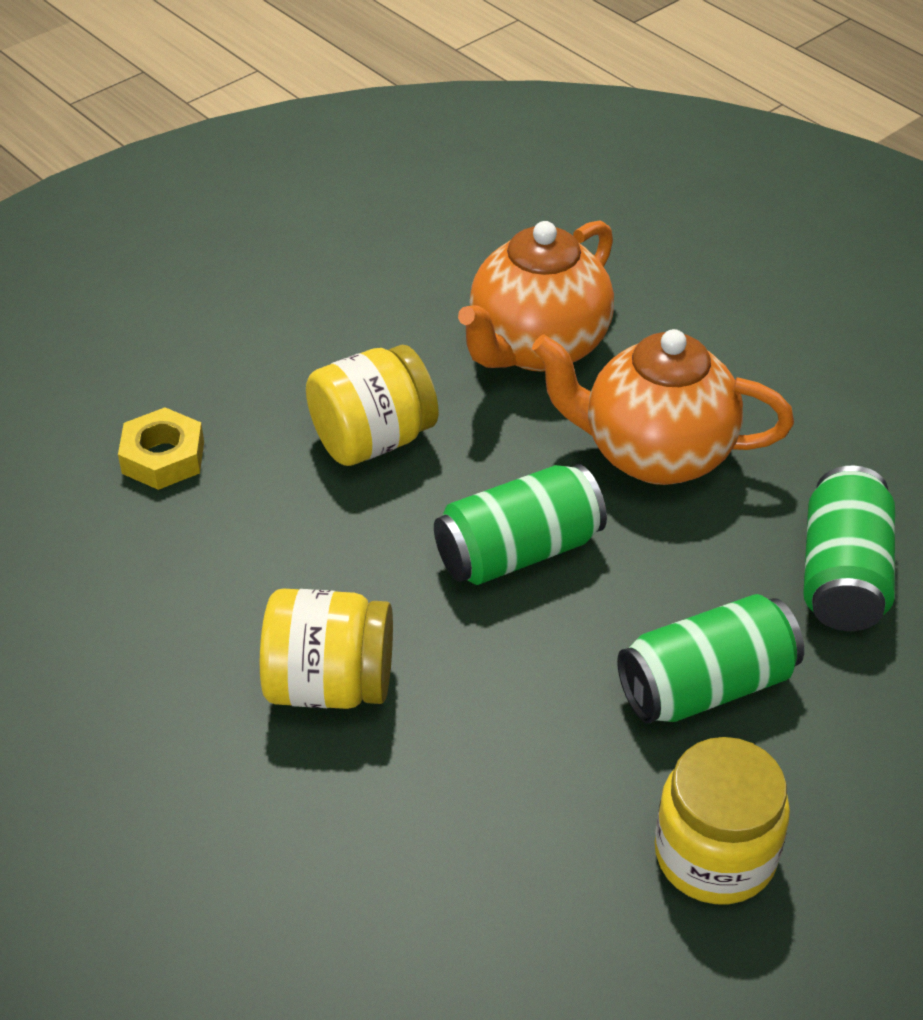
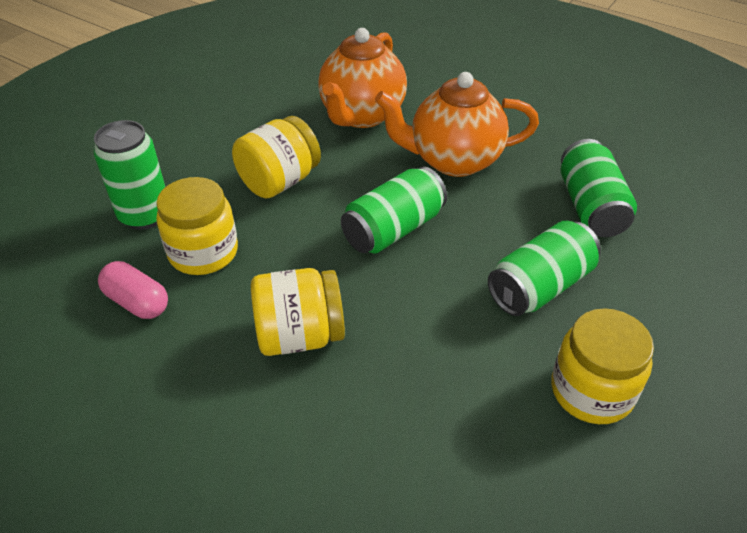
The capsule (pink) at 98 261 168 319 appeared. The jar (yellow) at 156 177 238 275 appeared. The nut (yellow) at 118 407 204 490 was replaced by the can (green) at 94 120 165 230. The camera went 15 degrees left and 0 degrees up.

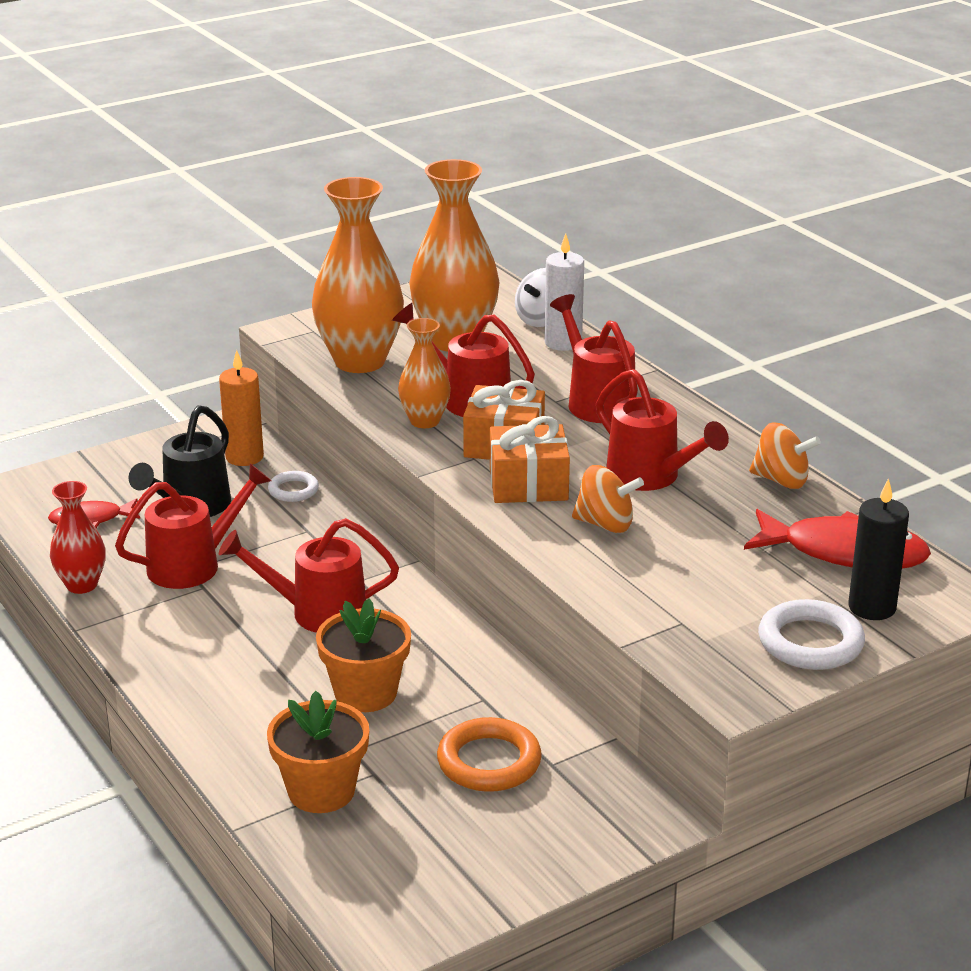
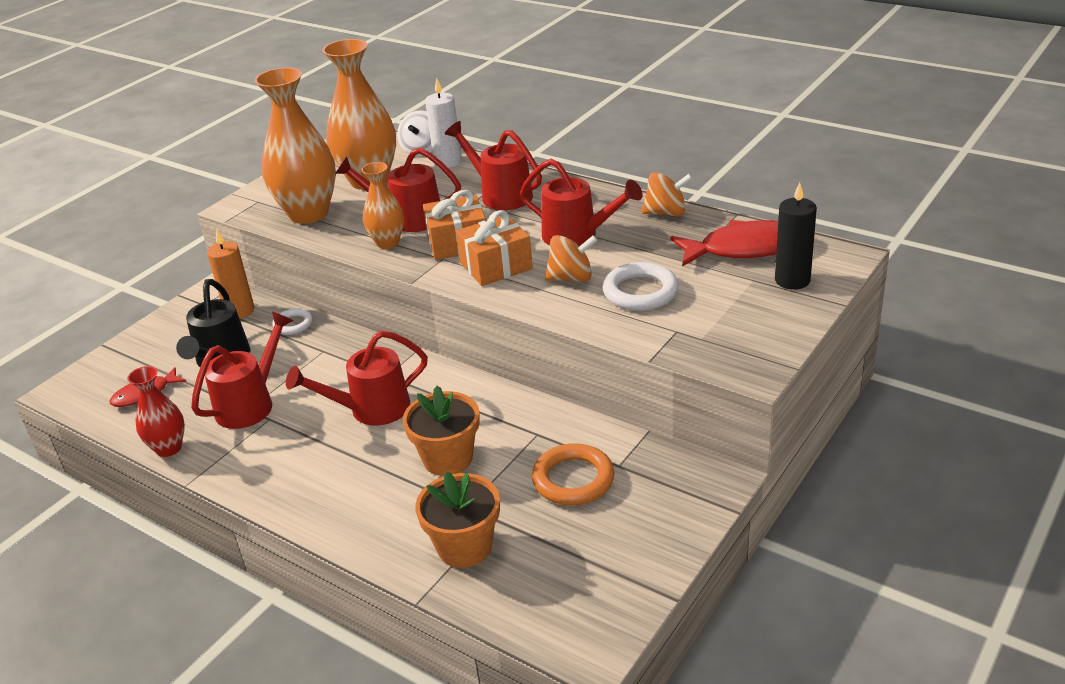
The ring (white) moved from 758 599 865 670 to 602 262 679 311. The camera went 20 degrees left and 5 degrees up.

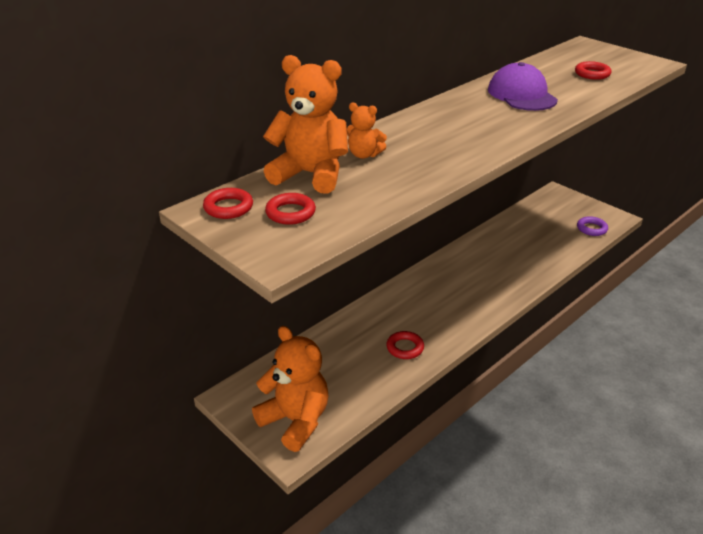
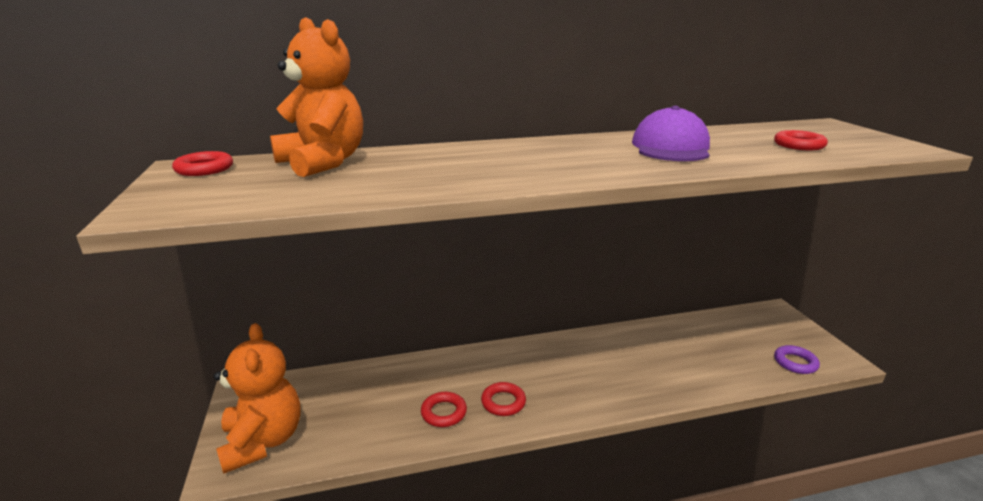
The teddy bear (orange) at 347 102 387 159 disappeared. The ring (red) moved from 265 193 316 225 to 481 382 526 416. The camera went 30 degrees right and 10 degrees down.

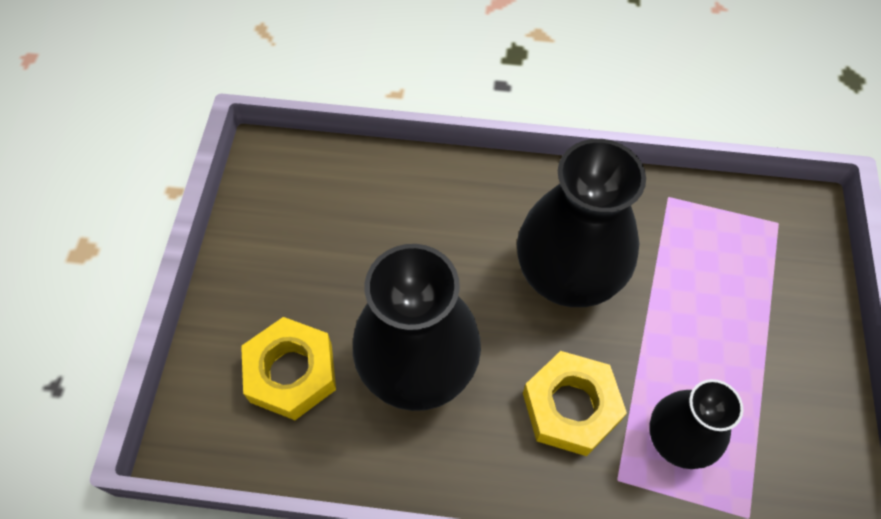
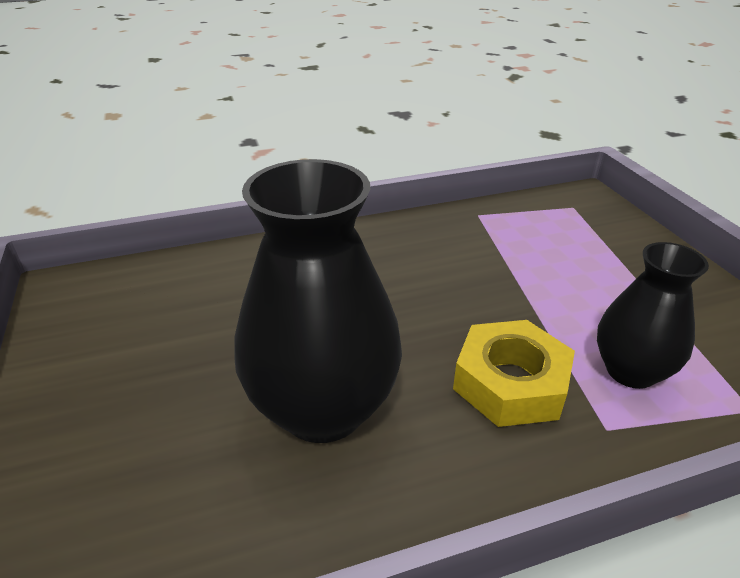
The nut (yellow) at 241 317 336 420 disappeared. The vase (black) at 517 139 646 307 disappeared. The camera went 25 degrees left and 25 degrees down.

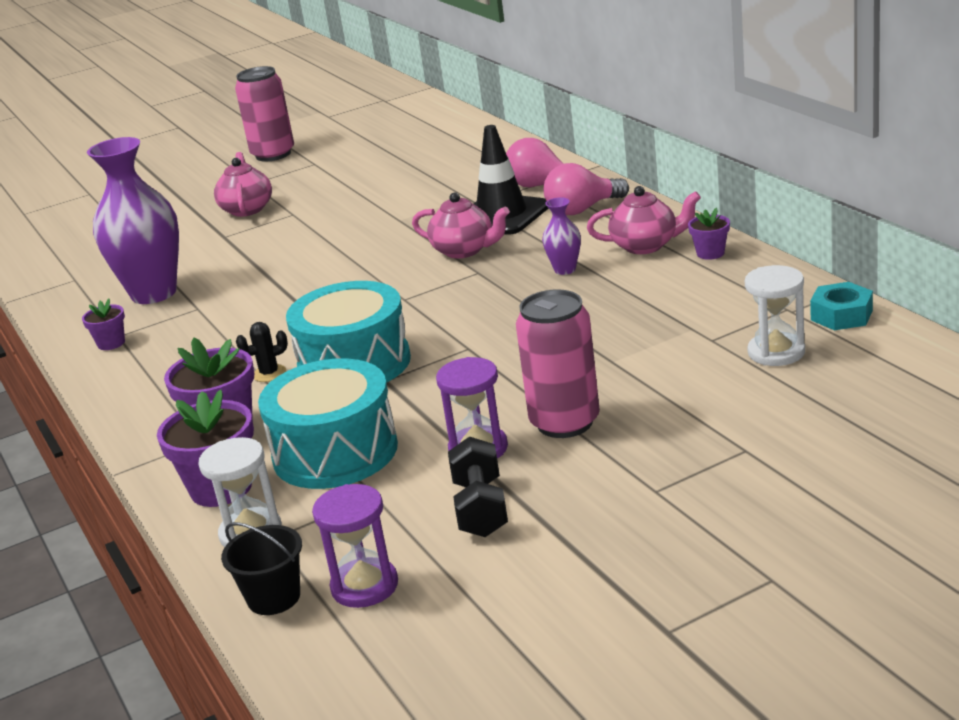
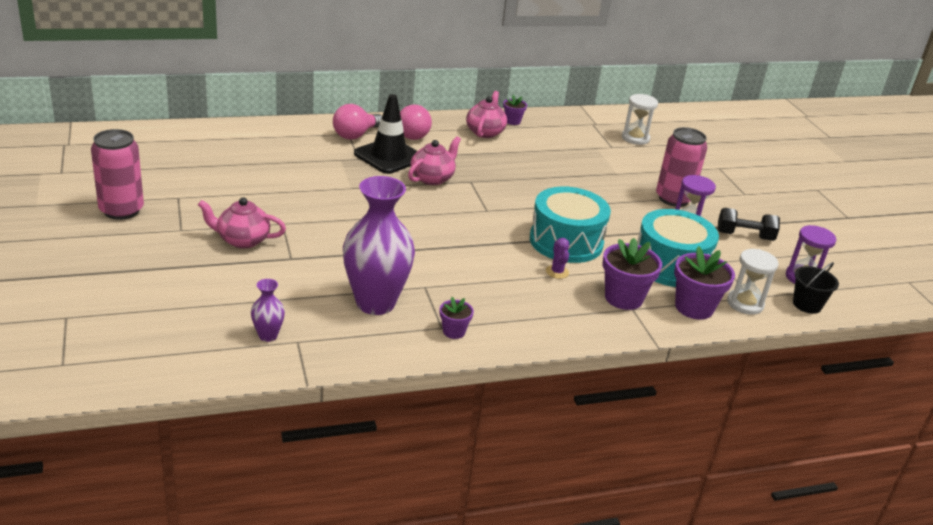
The nut (turquoise) at 810 282 873 330 disappeared. The vase (purple) moved from 542 197 581 275 to 251 279 285 342. The cactus (black) at 236 322 288 382 became the cactus (purple) at 546 238 569 279. The camera went 85 degrees left and 5 degrees up.

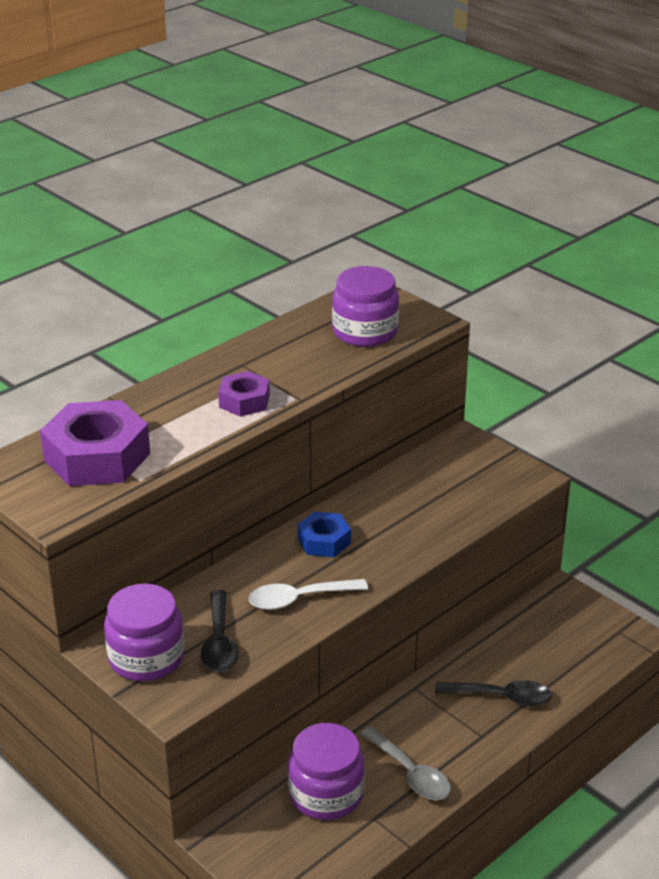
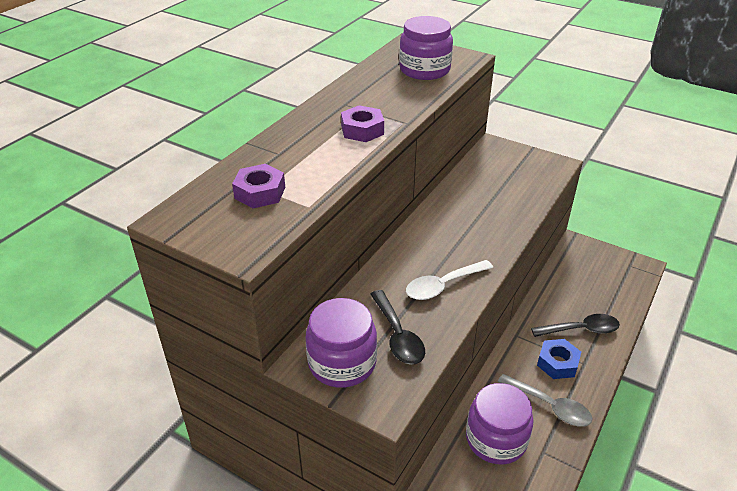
The nut (blue) moved from 297 511 351 557 to 537 339 581 379. The nut (purple) at 40 400 150 486 changed to 0.54 times the size. The camera went 15 degrees left and 5 degrees up.

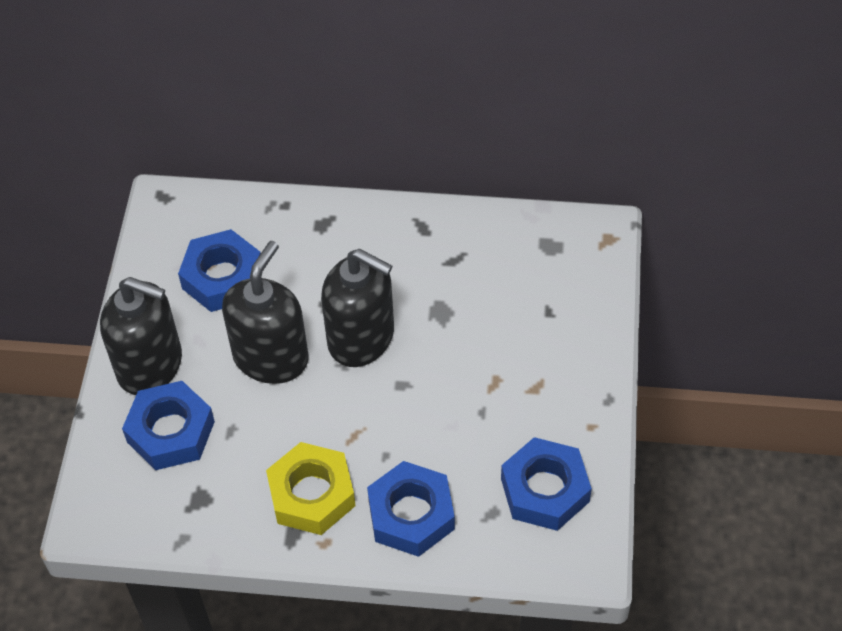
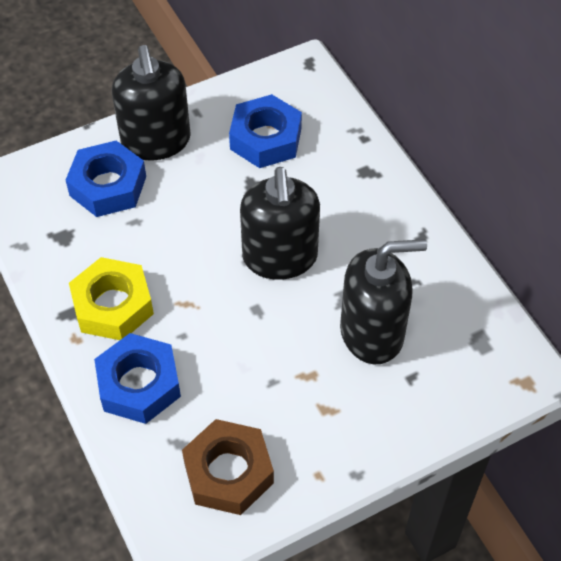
The soap dispenser (black) moved from 222 241 308 384 to 340 239 427 364. The nut (blue) at 501 437 592 531 became the nut (brown) at 182 419 274 515. The camera went 55 degrees right and 0 degrees up.

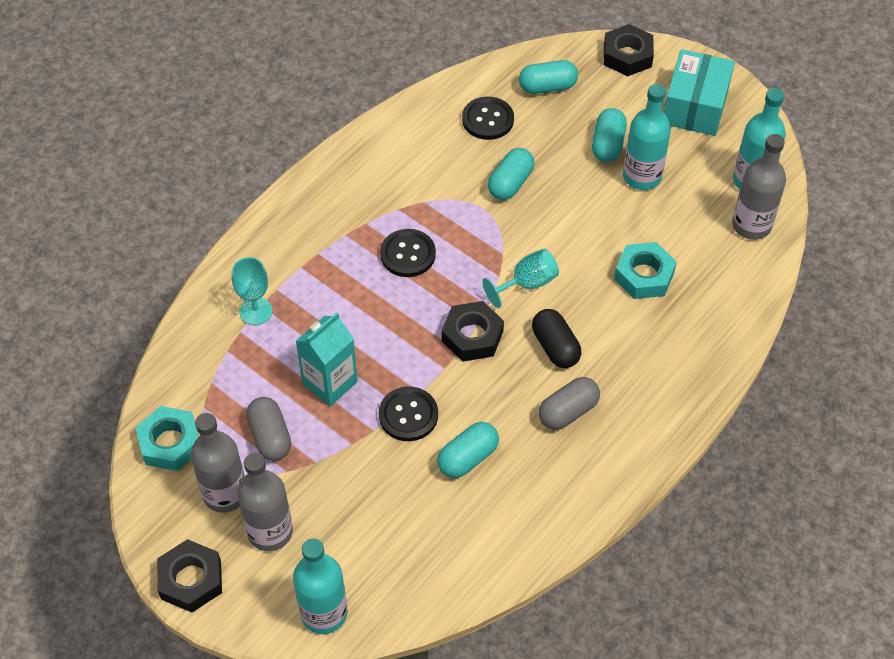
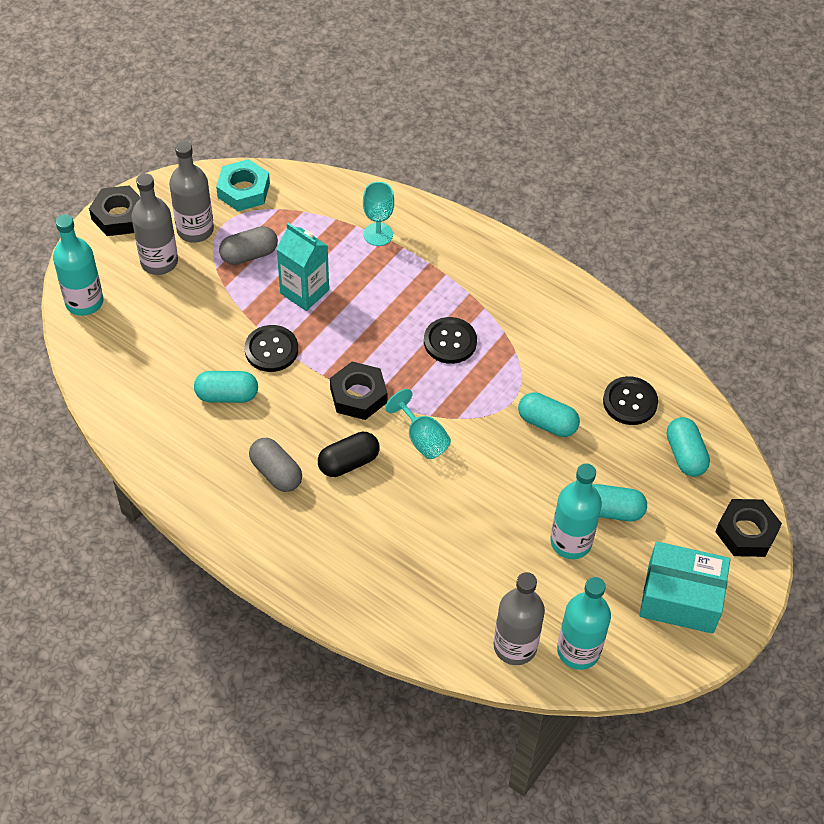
The nut (turquoise) at 614 242 677 299 disappeared. The capsule (turquoise) at 437 422 499 478 turned 45 degrees counterclockwise. The camera went 85 degrees right and 0 degrees up.

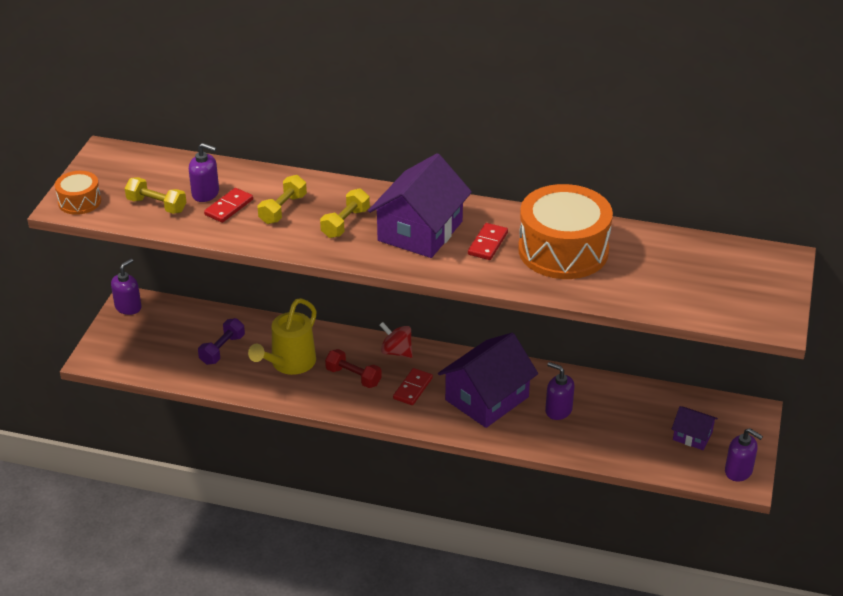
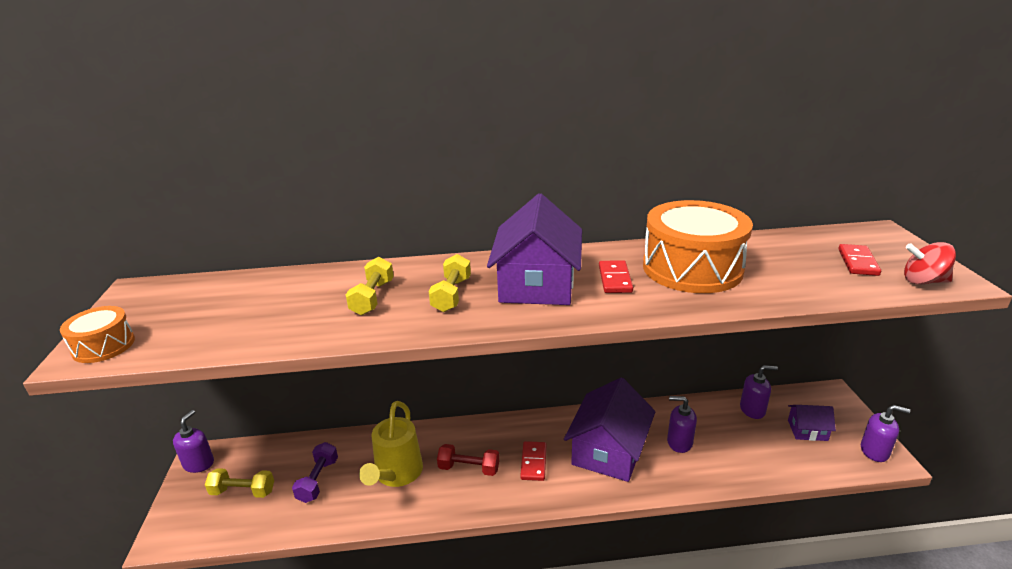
The dumbbell (yellow) moved from 125 177 187 214 to 205 468 274 498. The soap dispenser (purple) moved from 189 143 219 202 to 740 365 778 419. The domino (red) moved from 204 188 253 223 to 838 244 881 276. The spinning top (red) moved from 380 322 413 358 to 904 242 956 285. The camera went 20 degrees left and 10 degrees down.

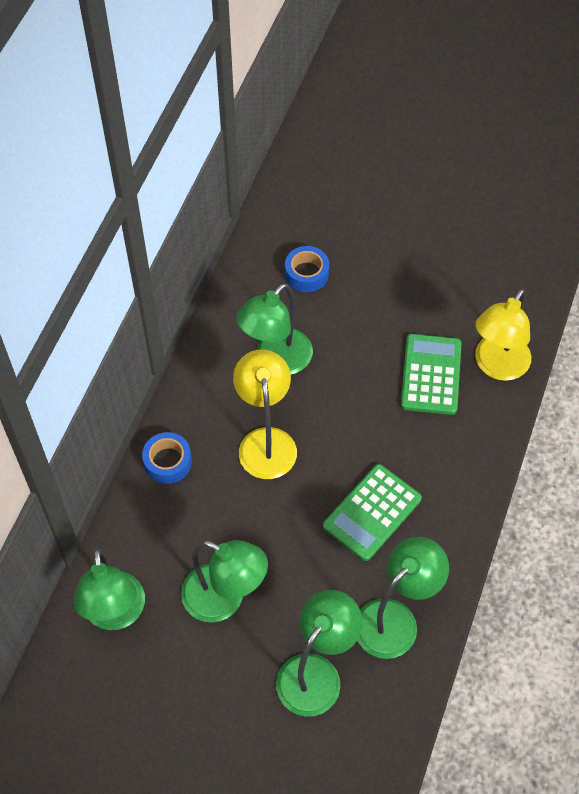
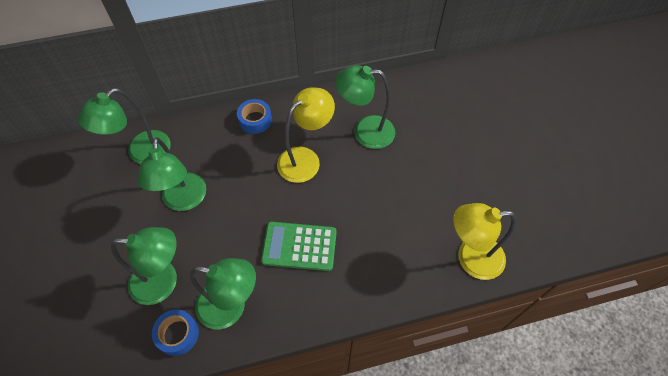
The calculator (green) at 401 334 462 415 disappeared. The tape (blue) moved from 285 246 329 292 to 152 309 199 356. The camera went 55 degrees right and 0 degrees up.

